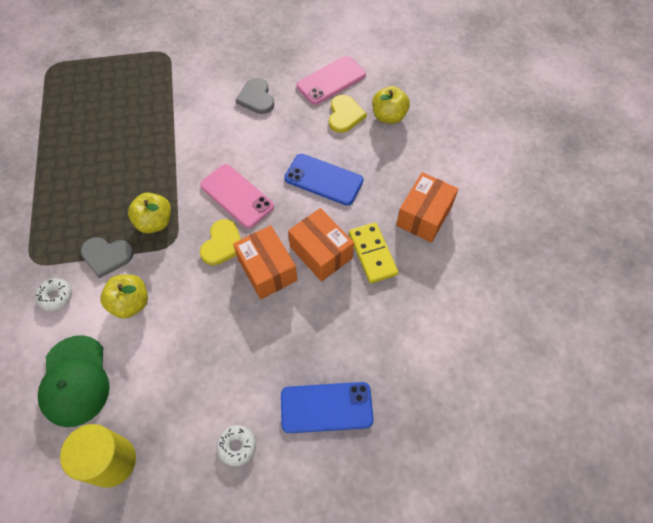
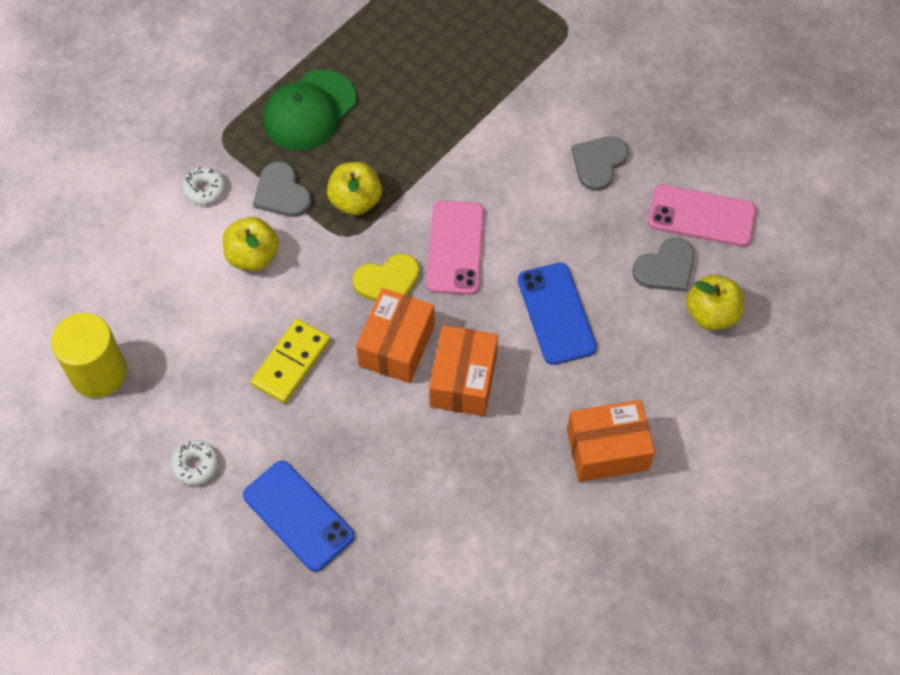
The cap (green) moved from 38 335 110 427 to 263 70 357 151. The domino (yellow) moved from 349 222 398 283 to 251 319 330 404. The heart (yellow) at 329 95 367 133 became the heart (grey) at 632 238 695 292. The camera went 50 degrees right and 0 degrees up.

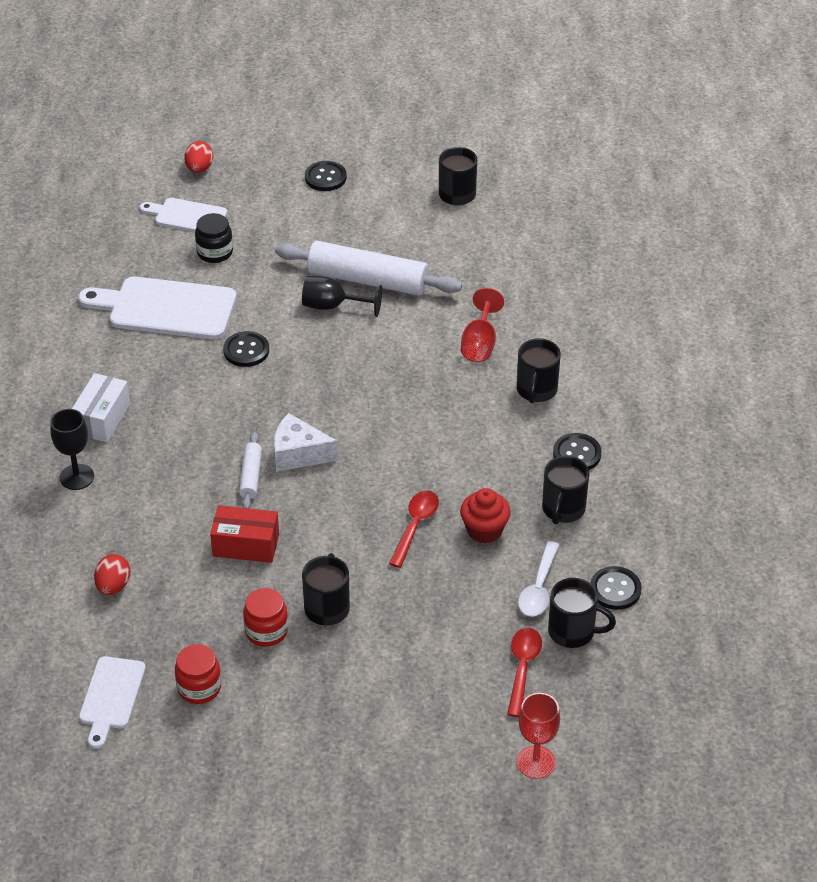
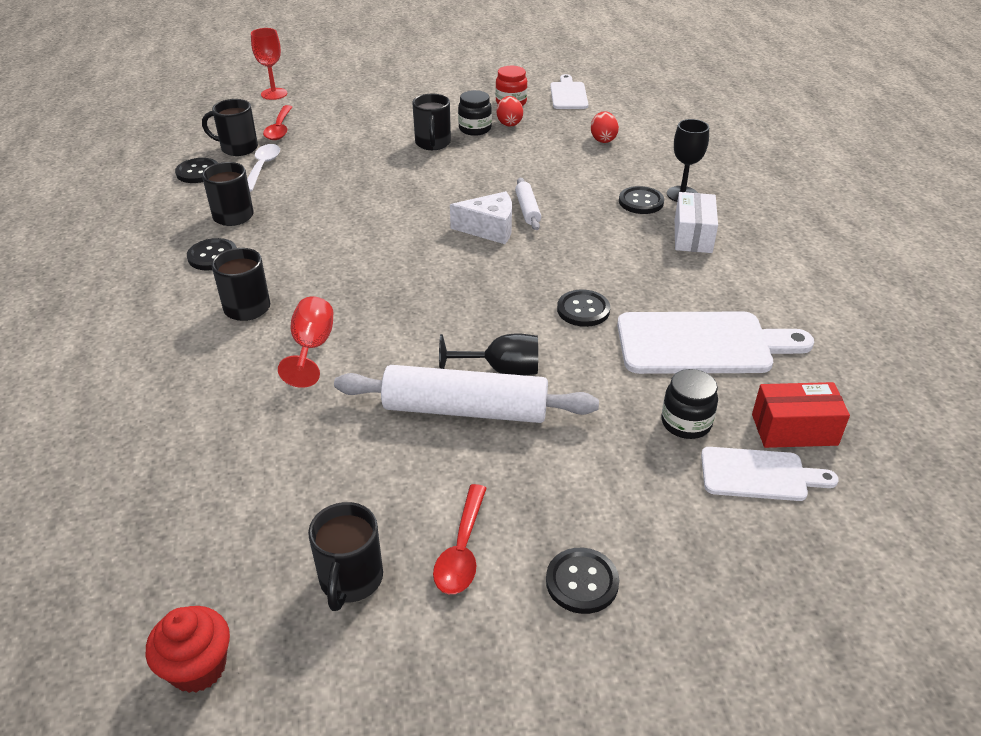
The button (black) at 619 186 664 214 appeared. The egg (red) moved from 184 141 213 173 to 496 96 523 127. The box (red) moved from 210 505 279 563 to 752 382 850 448. The spoon (red) moved from 389 491 439 568 to 433 484 487 594. The cupcake (red) moved from 460 488 511 544 to 146 606 230 693. The jar (red) at 243 588 288 647 became the jar (black) at 458 90 492 136. The camera went 170 degrees right and 5 degrees down.

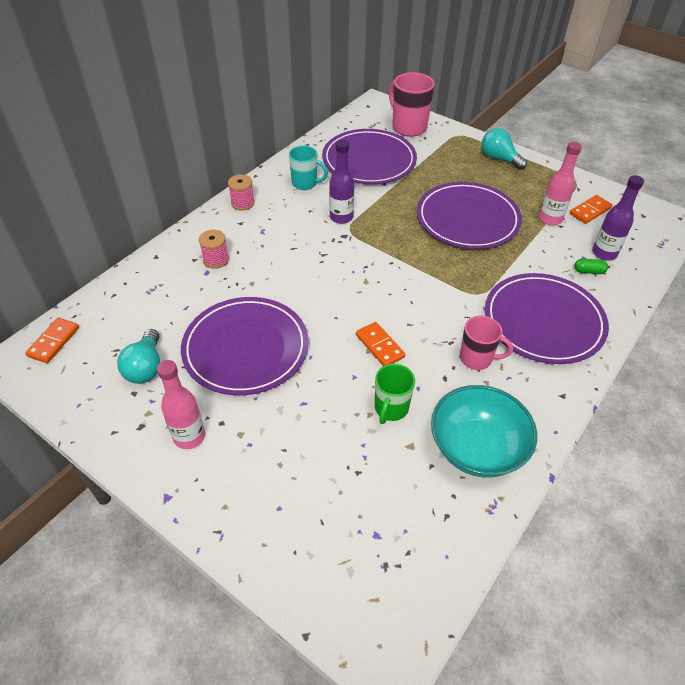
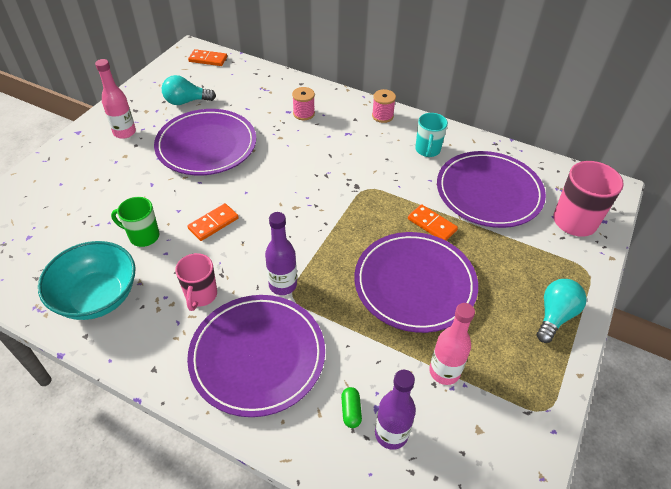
The bottle (purple) moved from 329 140 354 224 to 265 212 297 295. The domino (orange) moved from 570 195 613 224 to 408 204 458 241. The camera went 80 degrees right and 0 degrees up.

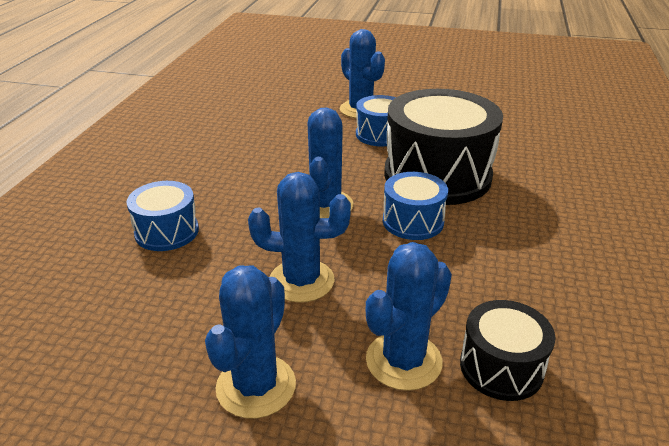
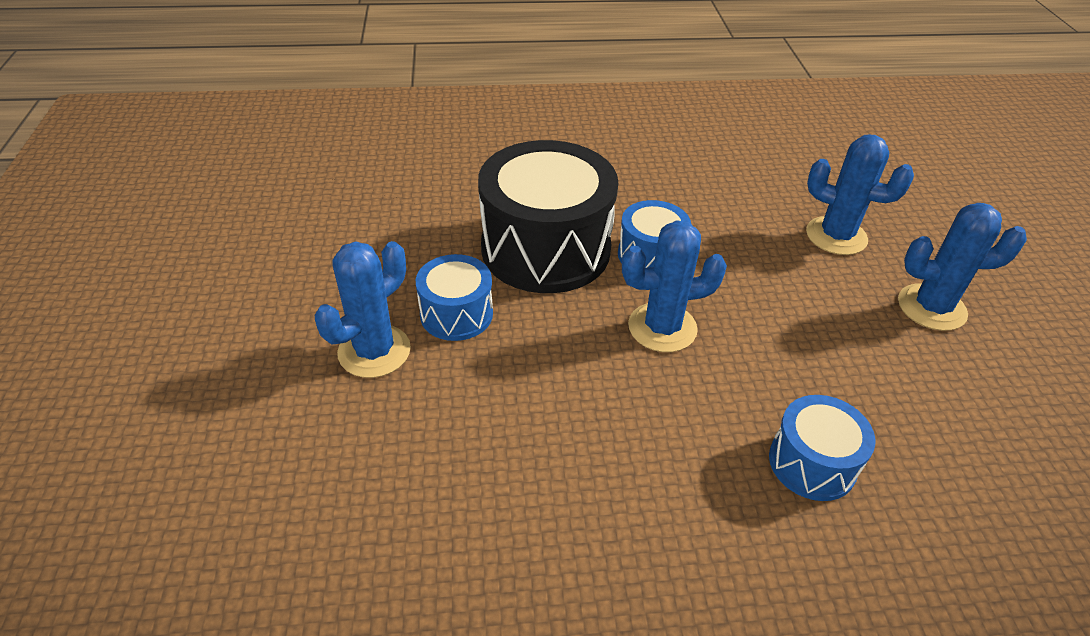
The cactus (blue) at 248 172 351 303 disappeared. The drum (black) at 460 300 555 401 disappeared. The camera went 110 degrees left and 10 degrees up.

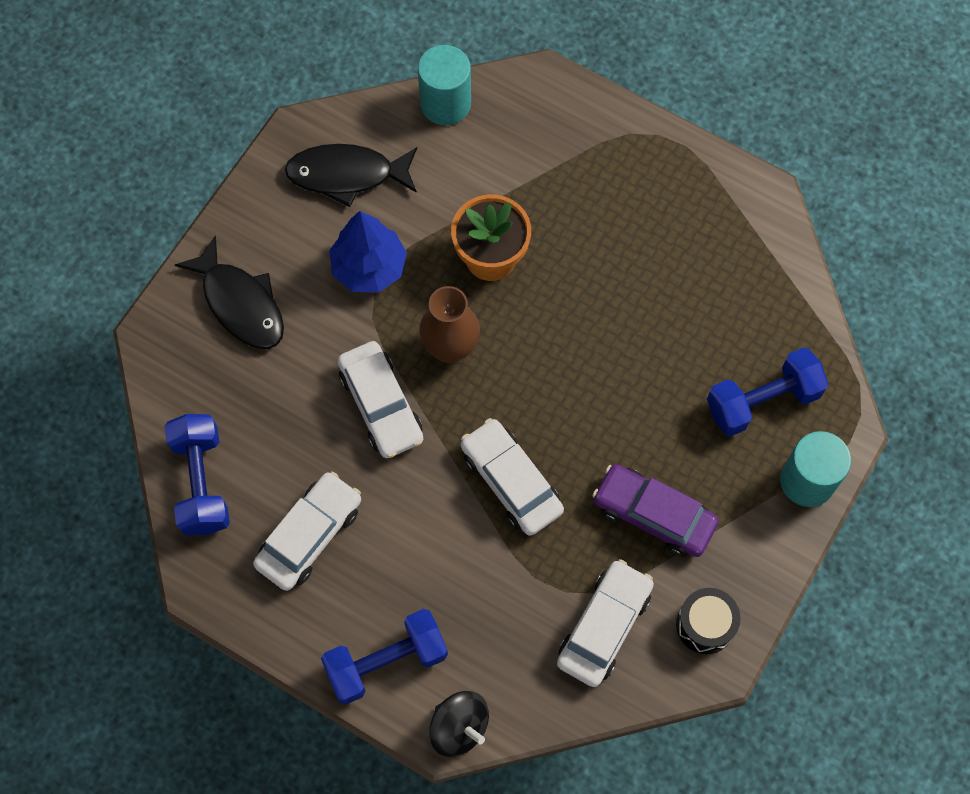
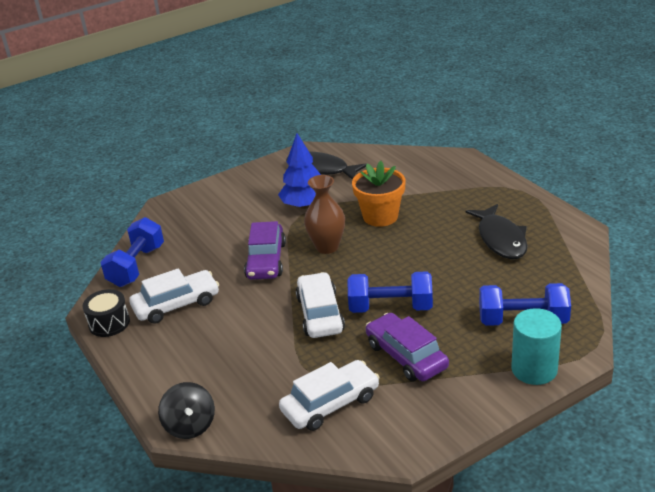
The cylinder (turquoise) at 418 45 471 125 disappeared. The fish (black) moved from 175 235 284 349 to 465 204 527 259. The dumbbell (blue) moved from 321 609 448 705 to 348 271 433 313. The drum (black) moved from 676 588 741 654 to 83 289 130 337. The car (white) at 337 341 423 458 became the car (purple) at 244 221 286 280. The camera went 30 degrees right and 35 degrees down.

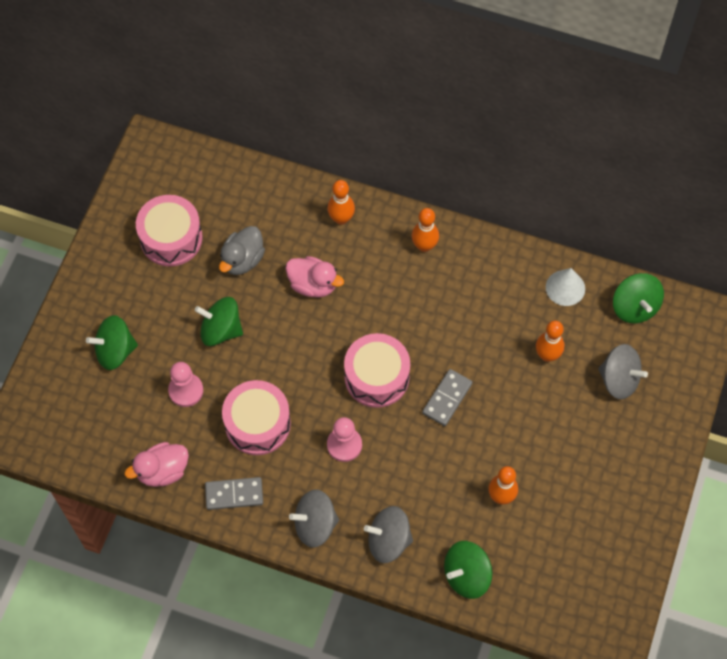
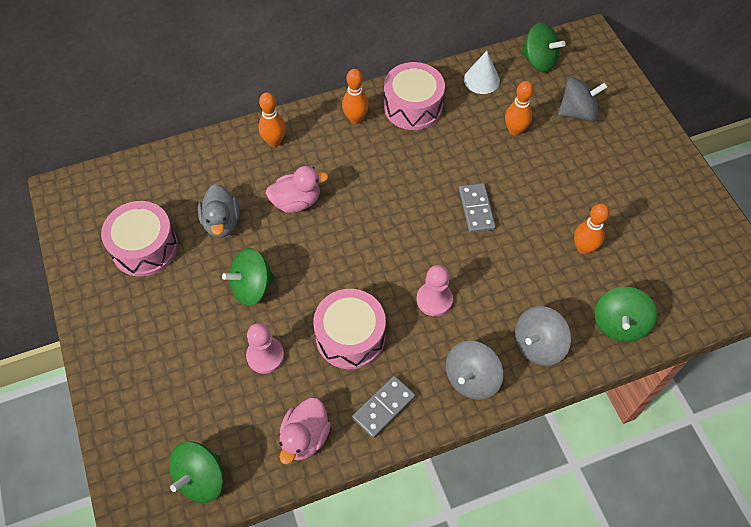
The spinning top (green) moved from 86 315 138 370 to 169 441 224 503. The drum (pink) moved from 344 333 410 408 to 384 62 445 130. The camera went 40 degrees left and 5 degrees down.

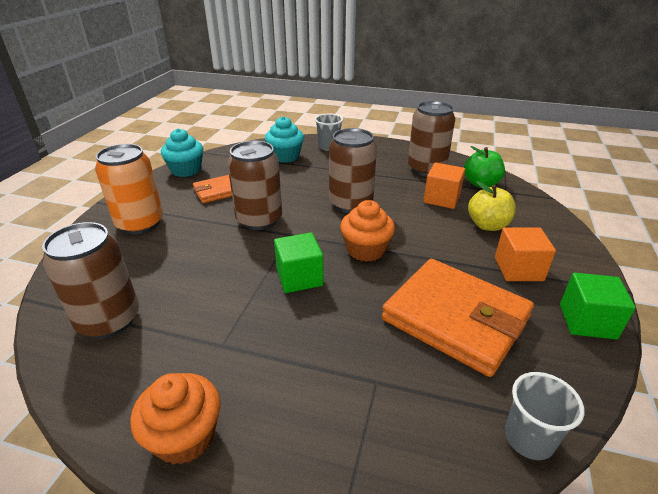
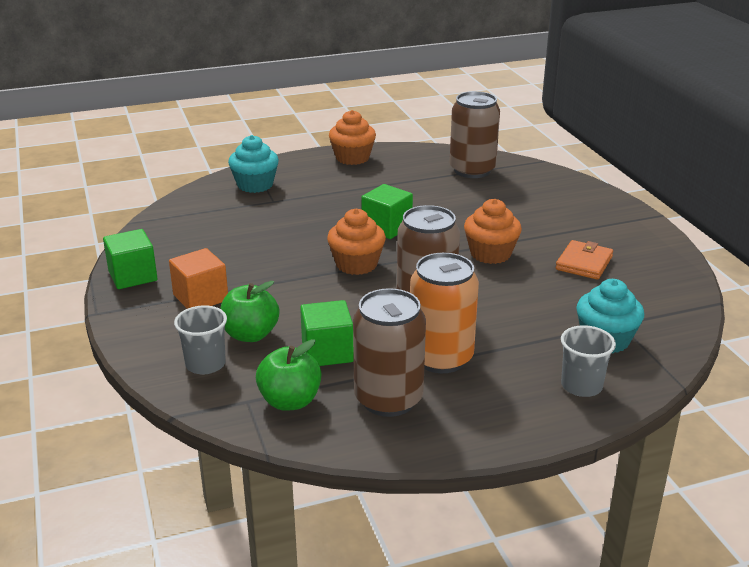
The wallet (orange) at 382 259 534 377 disappeared. The can (orange) moved from 95 144 163 234 to 410 253 479 373. The cupcake (turquoise) moved from 161 128 203 177 to 228 135 279 193. The cup (grey) moved from 505 372 584 460 to 174 305 227 374. The can (brown) at 227 141 282 230 was replaced by the cupcake (orange) at 464 199 522 264. The cube (orange) at 424 163 465 209 became the cube (green) at 300 300 354 366. The apple (yellow) at 468 181 516 231 became the apple (green) at 220 281 279 342. The camera went 145 degrees right and 5 degrees down.

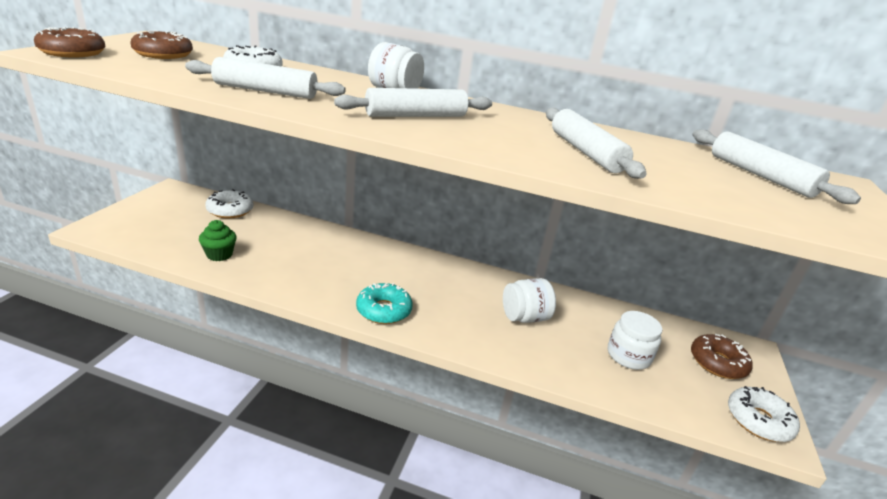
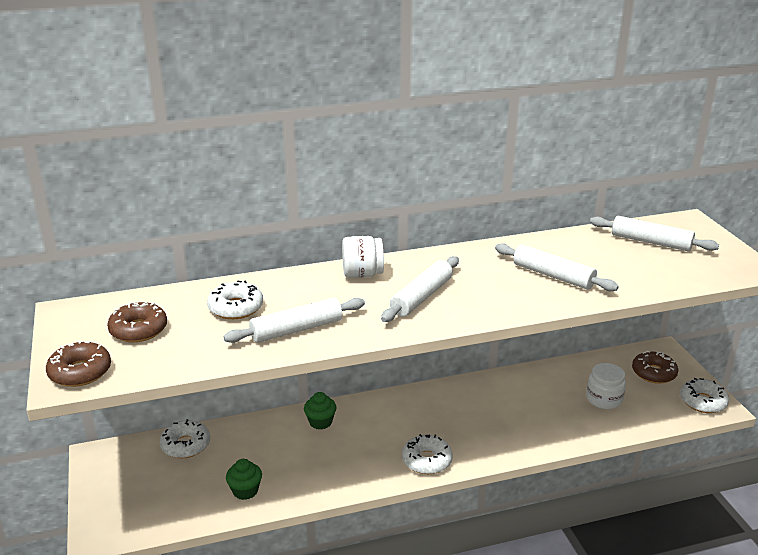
The jar (white) at 503 278 556 323 disappeared. The cupcake (green) at 304 392 337 429 appeared. The donut (turquoise) at 356 283 413 324 became the donut (white) at 402 434 453 474. The camera went 30 degrees left and 0 degrees up.

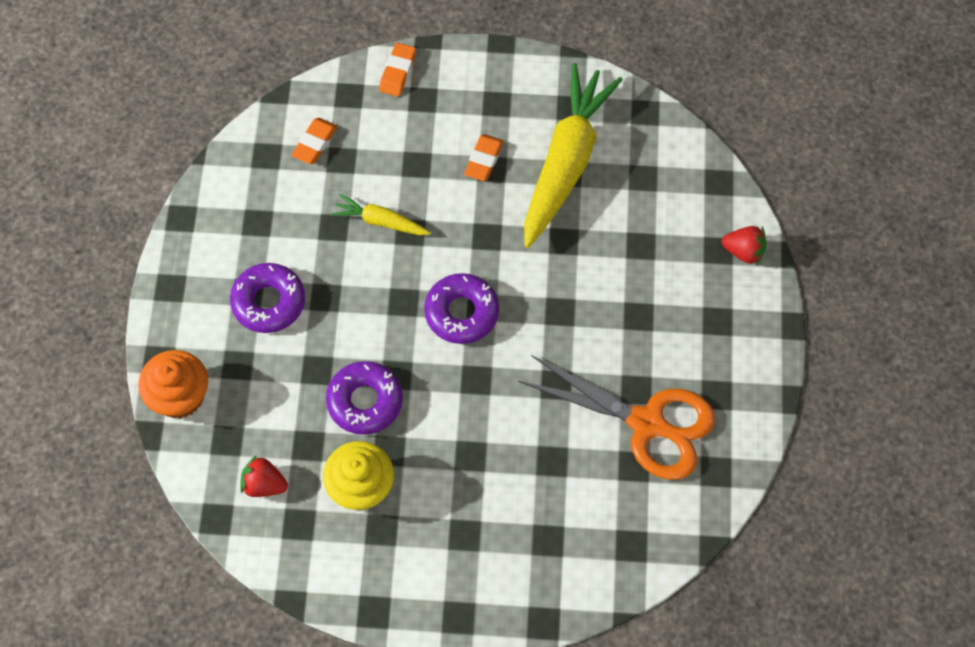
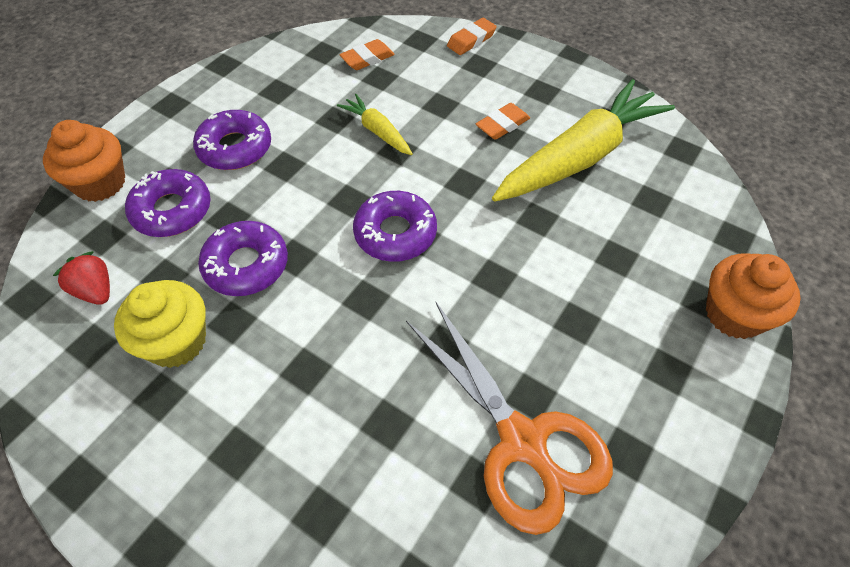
The donut (purple) at 125 169 211 237 appeared. The strawberry (red) at 722 226 766 265 was replaced by the cupcake (orange) at 706 253 801 339. The camera went 30 degrees right and 10 degrees down.

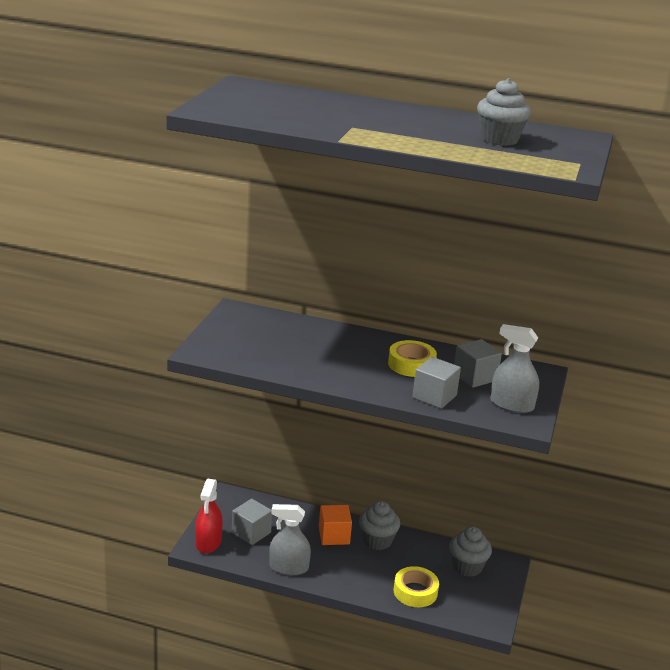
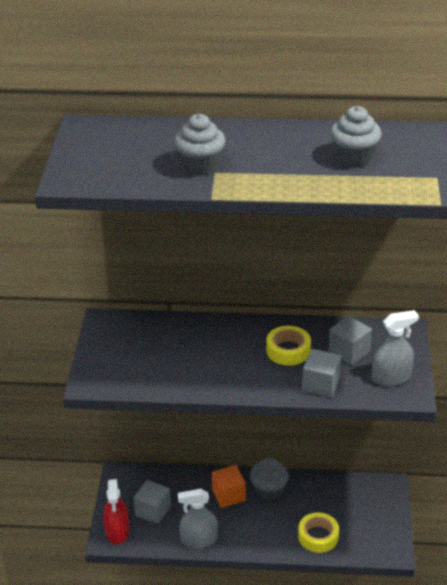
The cupcake (grey) moved from 449 527 492 577 to 174 114 226 176. The spray bottle (grey) at 490 324 539 413 turned 150 degrees clockwise. The camera went 10 degrees left and 10 degrees up.

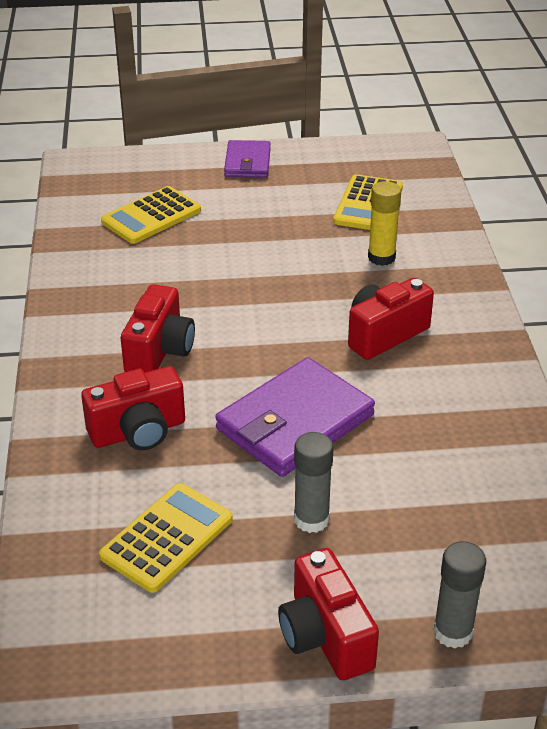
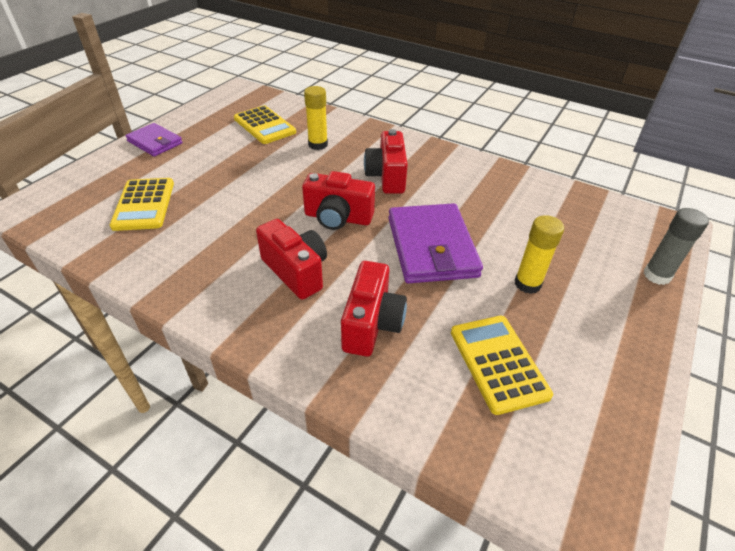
The camera (red) moved from 278 548 379 680 to 302 171 375 230. The glue stick (grey) at 294 432 334 533 became the glue stick (yellow) at 515 215 564 294. The camera went 55 degrees left and 5 degrees up.

